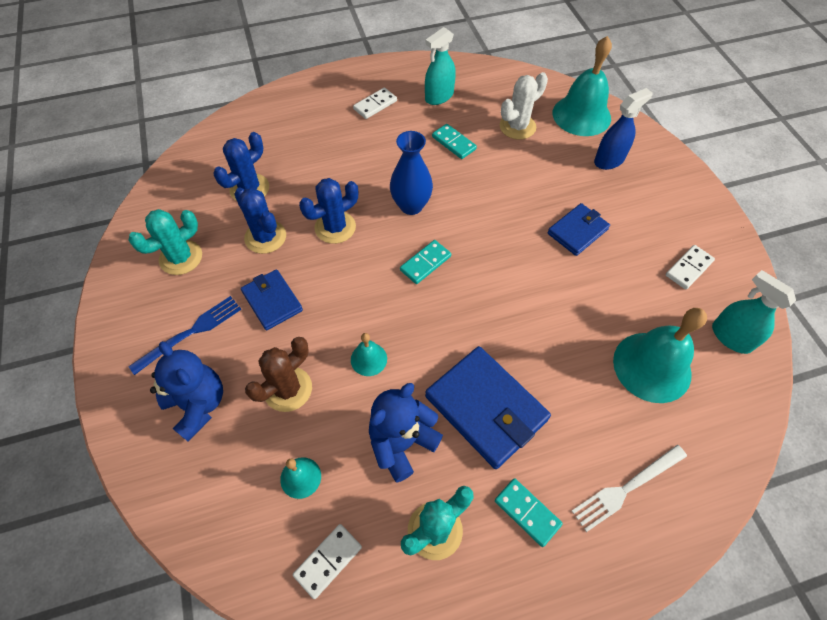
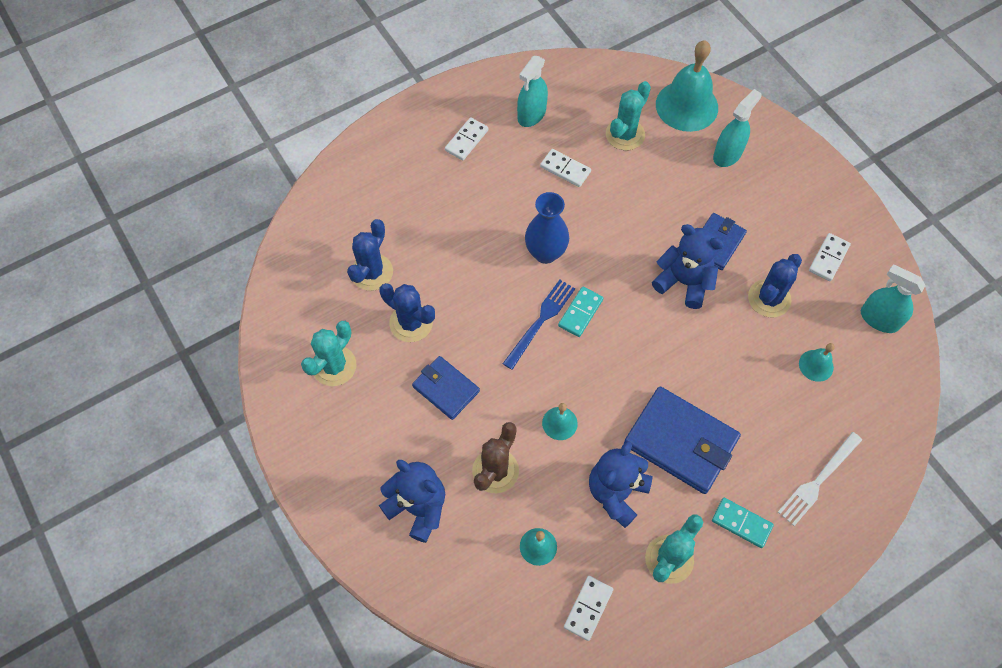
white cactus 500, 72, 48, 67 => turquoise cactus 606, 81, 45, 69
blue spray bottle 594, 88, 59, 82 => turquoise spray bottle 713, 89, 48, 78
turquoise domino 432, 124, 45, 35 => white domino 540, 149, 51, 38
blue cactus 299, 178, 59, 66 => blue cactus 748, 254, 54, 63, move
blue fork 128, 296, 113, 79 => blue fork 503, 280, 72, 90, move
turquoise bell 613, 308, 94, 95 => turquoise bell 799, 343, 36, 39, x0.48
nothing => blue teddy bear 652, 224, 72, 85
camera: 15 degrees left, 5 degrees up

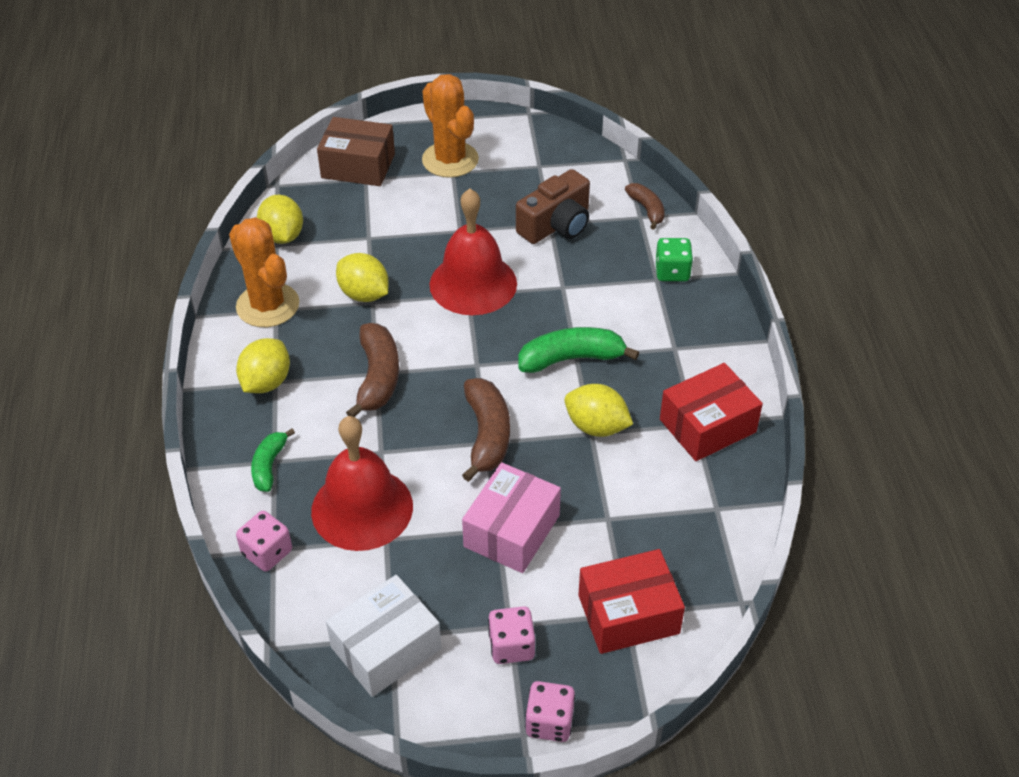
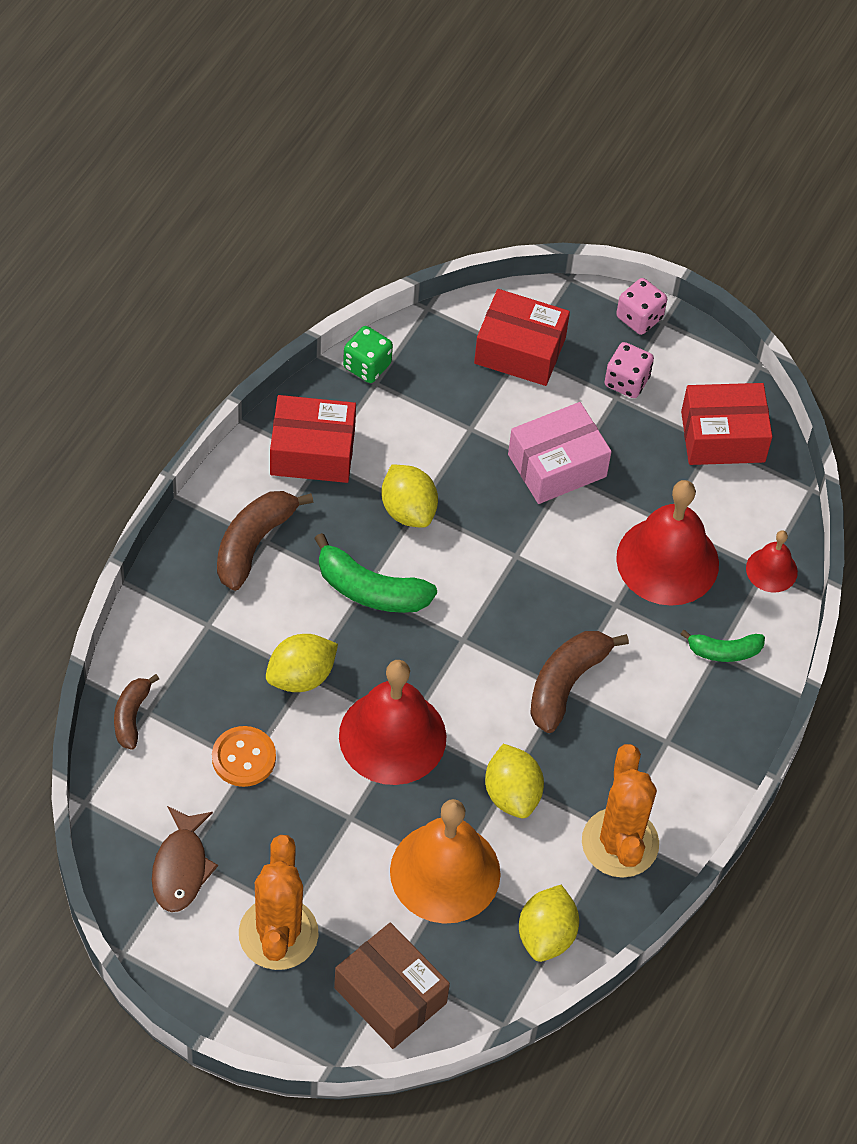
brown camera 516, 169, 74, 75 => orange button 212, 726, 64, 61
green dice 655, 238, 38, 43 => green dice 343, 326, 50, 57, move
yellow lemon 236, 338, 54, 55 => yellow lemon 266, 634, 72, 58, move
brown banana 462, 378, 48, 104 => brown banana 217, 491, 96, 100, move
green banana 251, 428, 44, 64 => green banana 680, 630, 85, 32, 45 degrees clockwise
pink dice 236, 511, 56, 60 => red bell 746, 530, 52, 63
white box 326, 575, 115, 122 => red box 681, 383, 92, 82
nothing => orange bell 390, 799, 111, 125
nothing => brown fish 152, 806, 66, 106
camera: 150 degrees left, 10 degrees up

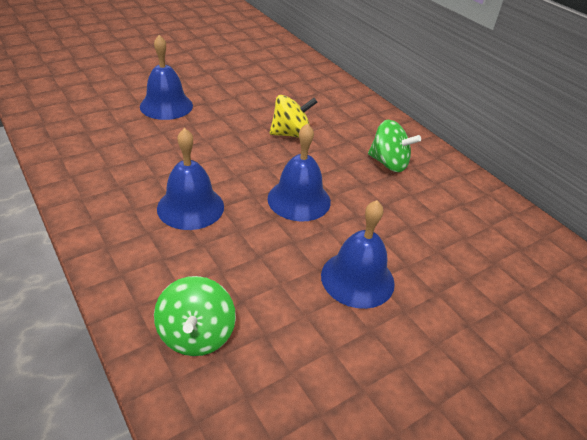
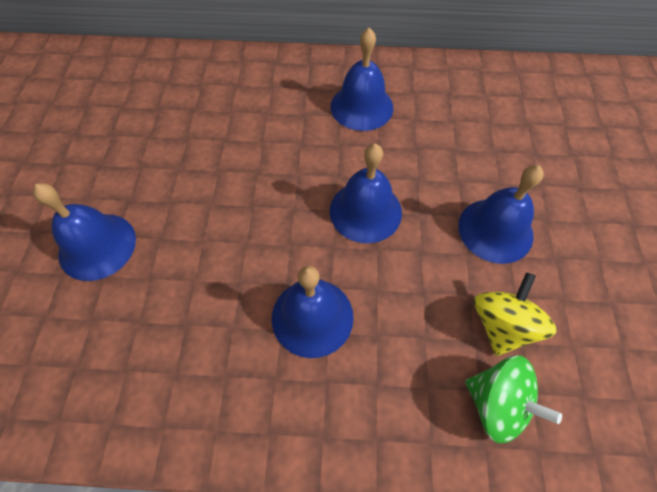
yellow spinning top 270, 95, 47, 43 => yellow spinning top 474, 272, 83, 84, move
green spinning top 368, 120, 53, 52 => blue bell 331, 28, 62, 103
camera: 50 degrees left, 20 degrees up

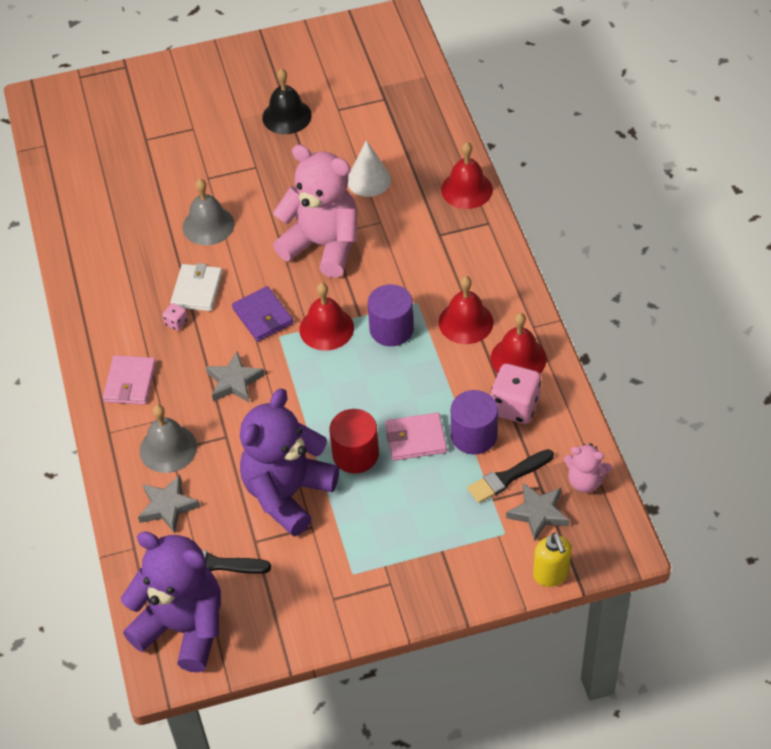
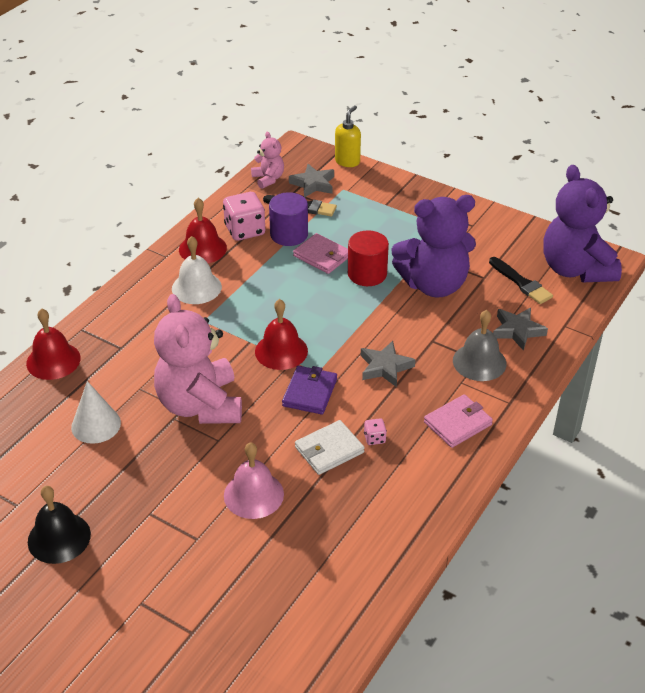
grey bell 183, 179, 52, 66 => pink bell 224, 442, 60, 77
red bell 439, 276, 55, 68 => white bell 172, 236, 50, 68
purple cylinder 368, 284, 46, 62 => nothing
camera: 135 degrees left, 10 degrees down

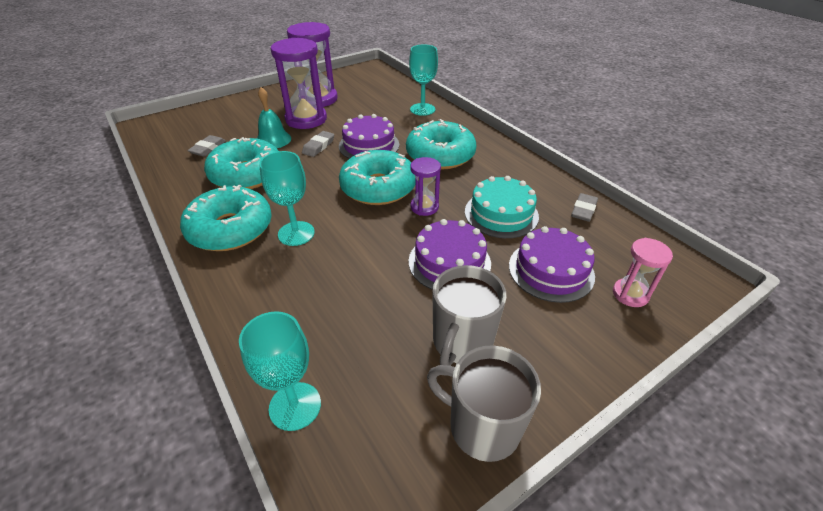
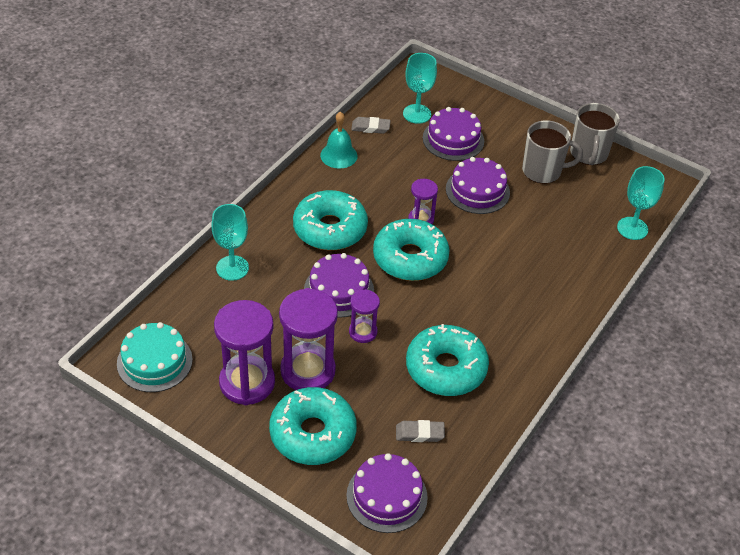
turquoise bell 257, 87, 34, 61 => turquoise bell 320, 111, 38, 58, move
grey eraser 302, 131, 32, 26 => purple hourglass 349, 289, 31, 54
turquoise goblet 259, 151, 56, 95 => turquoise goblet 403, 53, 34, 71, move
turquoise cake 465, 176, 74, 62 => turquoise cake 117, 322, 76, 70, move
turquoise donut 180, 184, 92, 67 => turquoise donut 269, 387, 88, 78, move
pink hourglass 613, 238, 60, 69 => nothing
nothing => purple cake 346, 453, 82, 80
camera: 115 degrees left, 5 degrees up

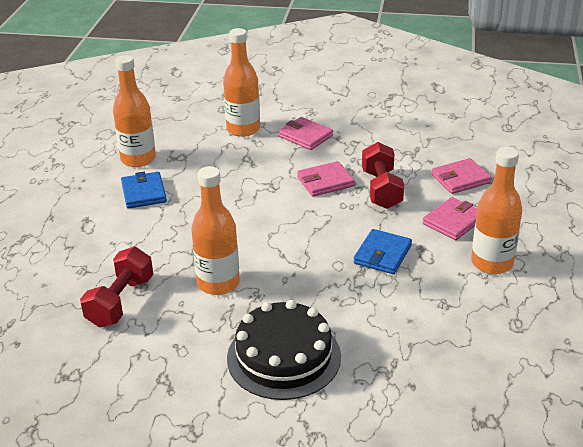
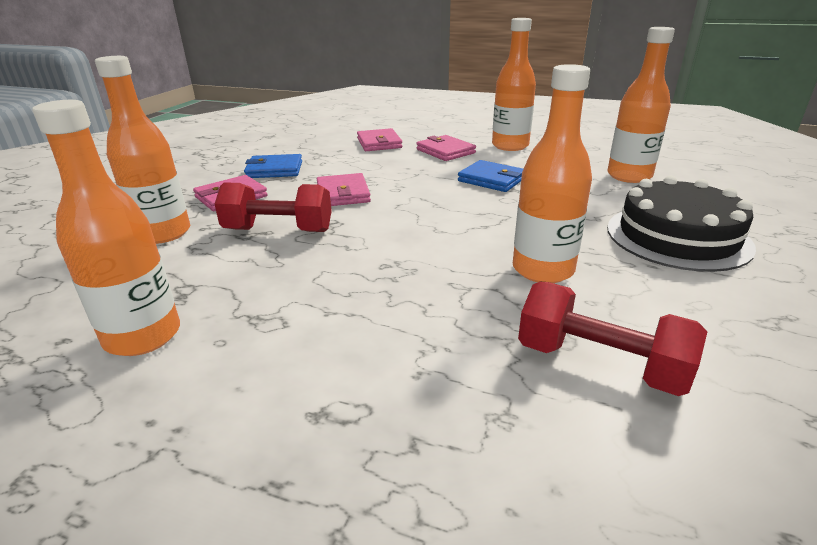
red dumbbell 362, 142, 42, 67 => red dumbbell 215, 182, 117, 50, move
blue wallet 121, 172, 46, 37 => blue wallet 244, 154, 58, 24, move
nothing => orange bottle 607, 27, 68, 156
camera: 80 degrees left, 5 degrees down

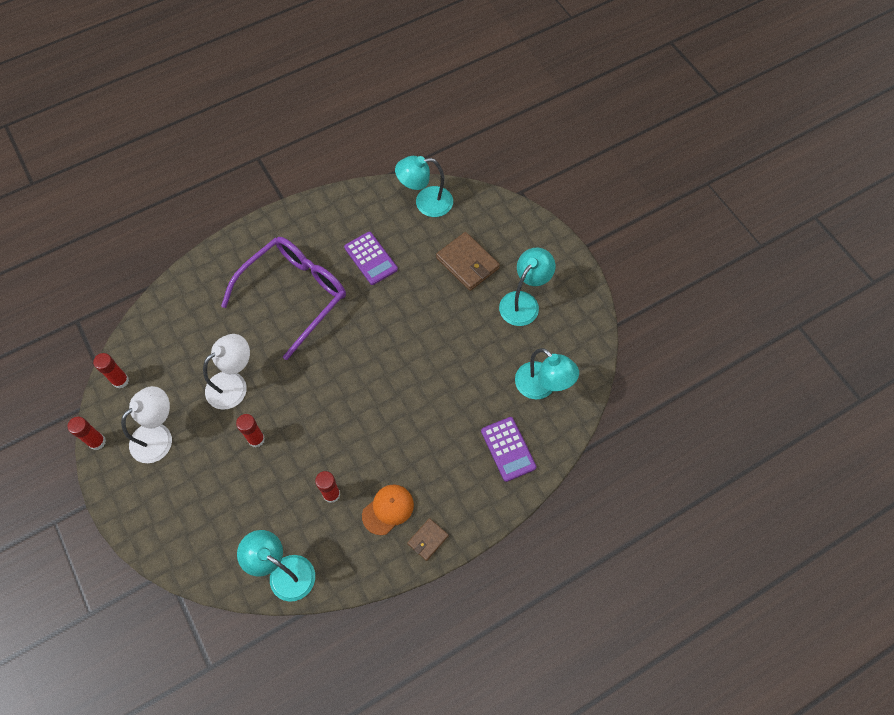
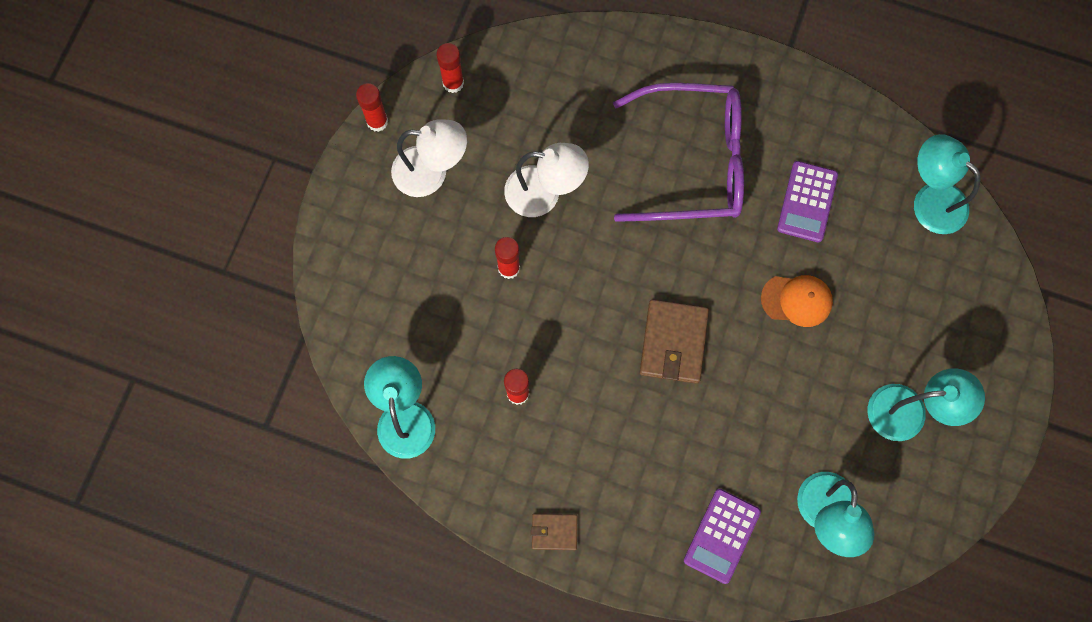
brown wallet 436, 232, 64, 59 => brown wallet 640, 299, 69, 85, move
orange cap 362, 484, 52, 51 => orange cap 761, 275, 72, 52, move
camera: 50 degrees right, 10 degrees up

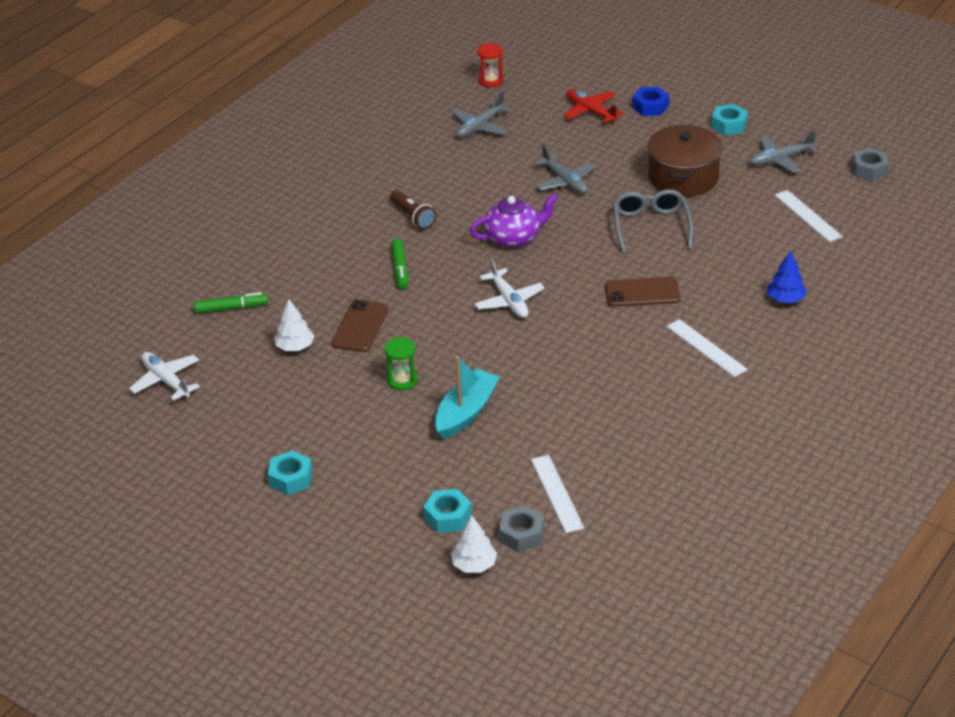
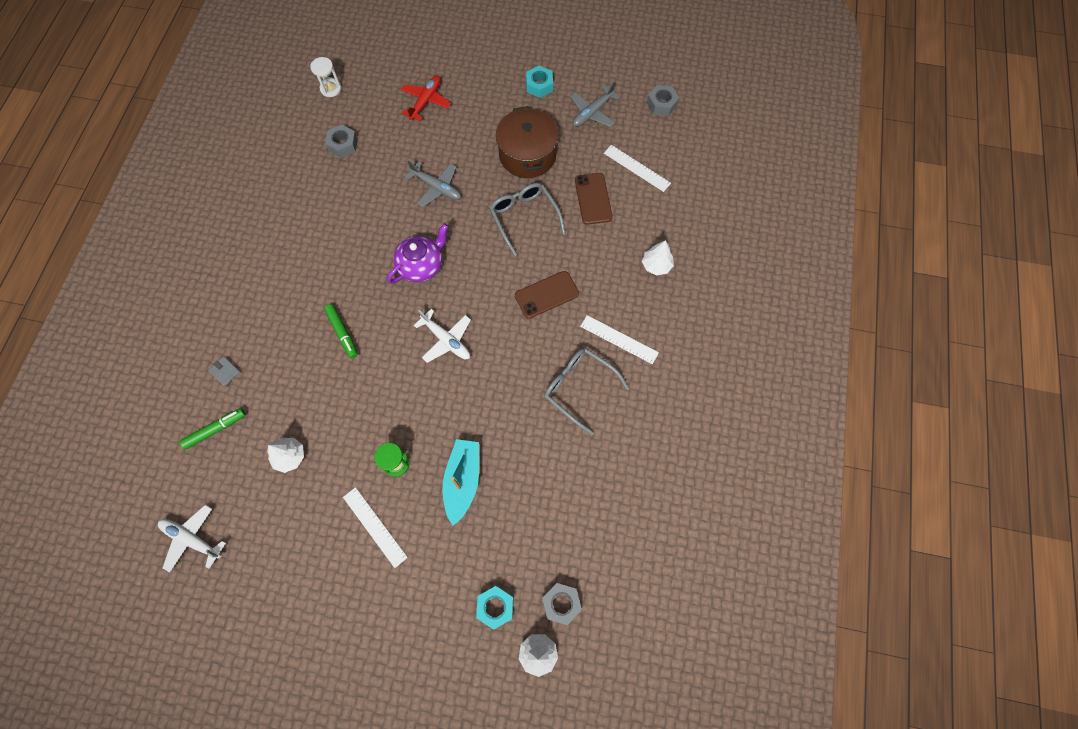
red hourglass 477, 43, 26, 44 => white hourglass 310, 57, 31, 40
blue nut 632, 87, 37, 29 => nothing
red plane 564, 89, 60, 34 => red plane 401, 75, 50, 46, 90 degrees clockwise
grey plane 452, 92, 60, 46 => grey nut 325, 125, 33, 33
brown flashlight 390, 190, 46, 39 => nothing
blue tree 767, 251, 40, 52 => white tree 642, 240, 32, 36
brown phone 331, 299, 57, 53 => brown phone 575, 173, 38, 52, move
turquoise nut 268, 450, 44, 45 => nothing
white ruler 531, 455, 53, 78 => white ruler 343, 487, 65, 81, move
nothing => grey glasses 544, 348, 85, 87
nothing => grey wallet 208, 356, 33, 30
camera: 25 degrees left, 30 degrees up

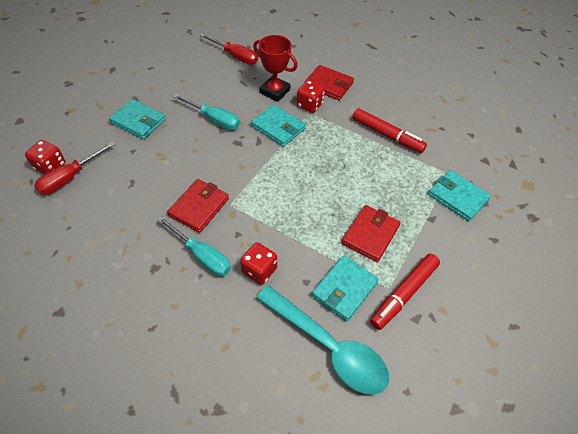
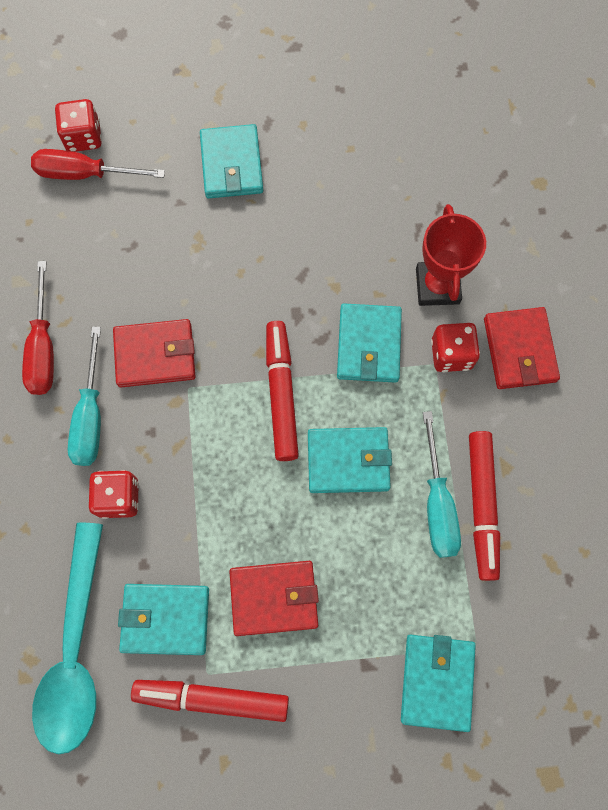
red screwdriver 200, 34, 58, 31 => red screwdriver 22, 261, 32, 134, move
turquoise screwdriver 173, 94, 67, 36 => turquoise screwdriver 423, 411, 38, 147, move
nothing => red marker 266, 321, 33, 140
nothing => turquoise wallet 308, 427, 84, 66
camera: 55 degrees right, 20 degrees up

